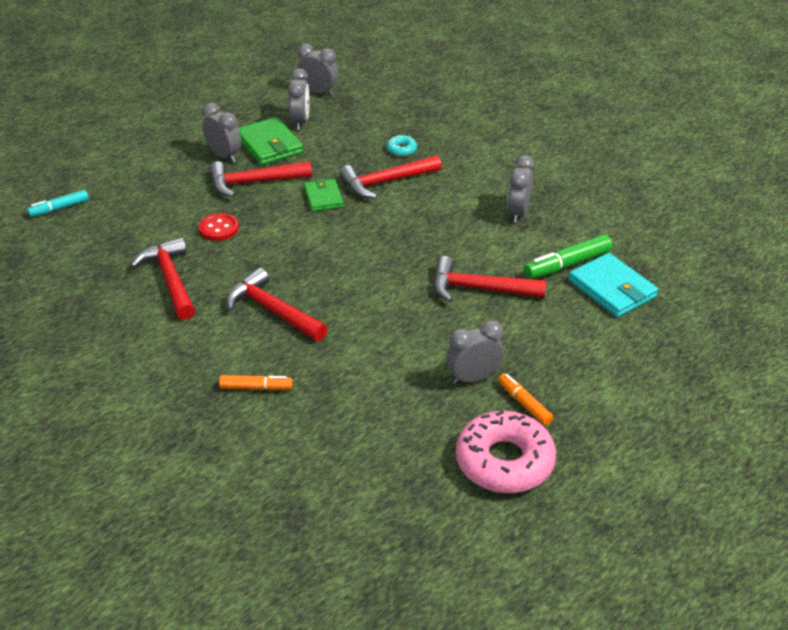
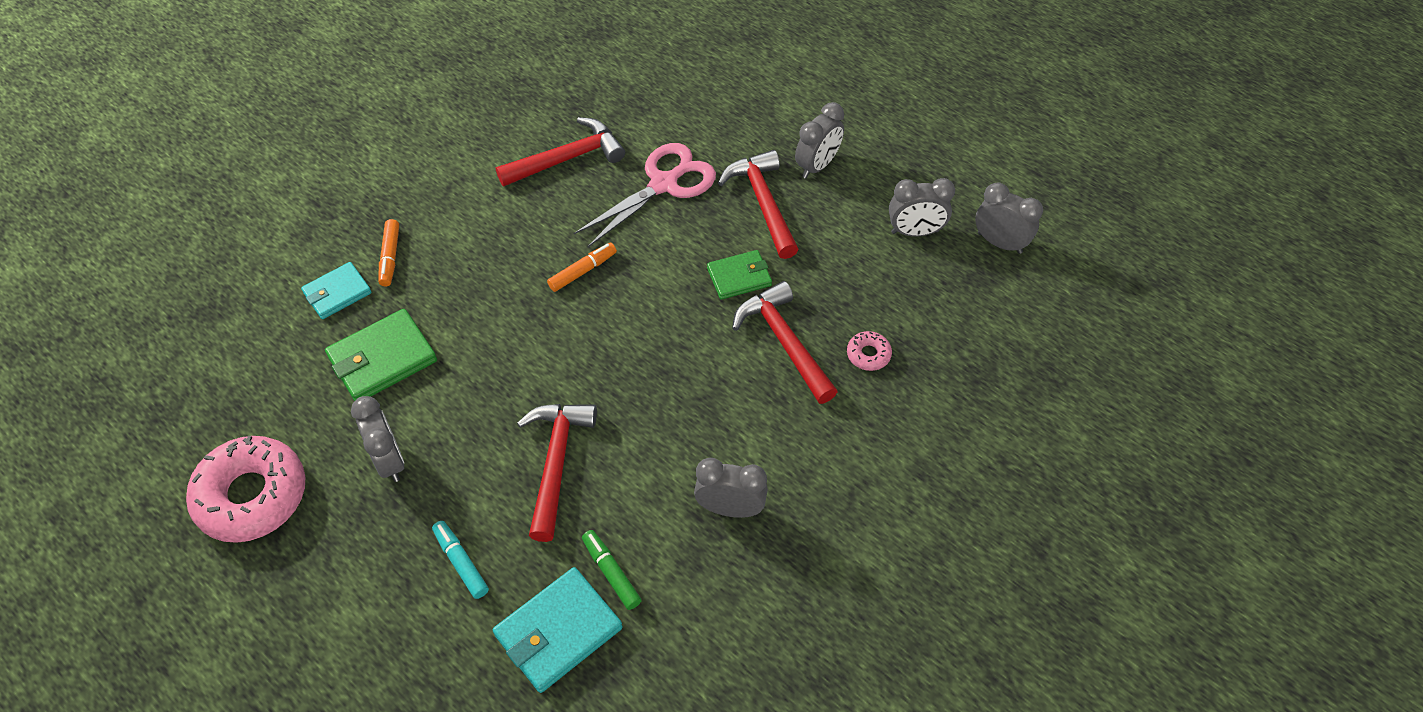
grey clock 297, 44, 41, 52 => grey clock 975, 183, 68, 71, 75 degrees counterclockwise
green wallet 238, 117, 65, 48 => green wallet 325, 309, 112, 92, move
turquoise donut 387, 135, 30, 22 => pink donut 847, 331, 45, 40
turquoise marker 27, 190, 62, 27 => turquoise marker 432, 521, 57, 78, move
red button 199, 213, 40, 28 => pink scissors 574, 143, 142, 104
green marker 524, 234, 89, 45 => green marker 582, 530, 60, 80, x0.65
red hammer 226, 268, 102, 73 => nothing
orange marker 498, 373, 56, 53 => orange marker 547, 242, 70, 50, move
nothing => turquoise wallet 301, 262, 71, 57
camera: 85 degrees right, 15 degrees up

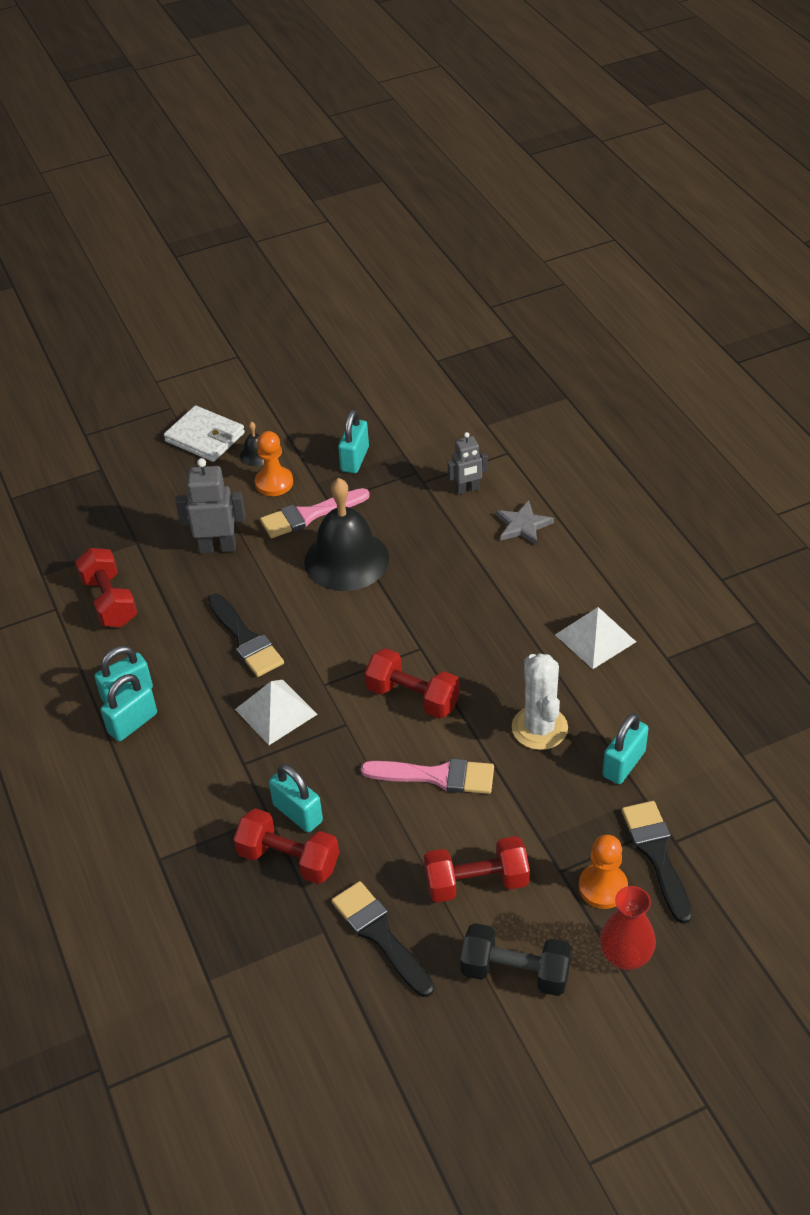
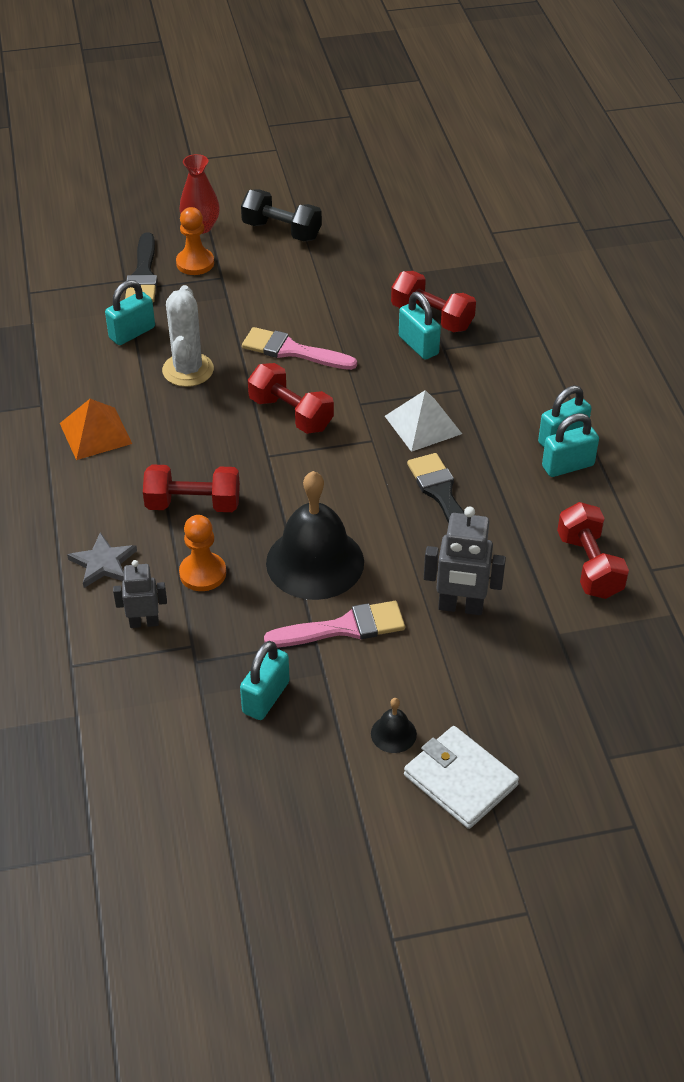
orange pawn 255, 431, 38, 65 => orange pawn 179, 515, 47, 76, move
white pyramid 555, 607, 81, 62 => orange pyramid 60, 399, 72, 61
red dumbbell 424, 836, 106, 67 => red dumbbell 143, 464, 97, 48, move
black brush 331, 881, 103, 116 => nothing
camera: 170 degrees left, 0 degrees up

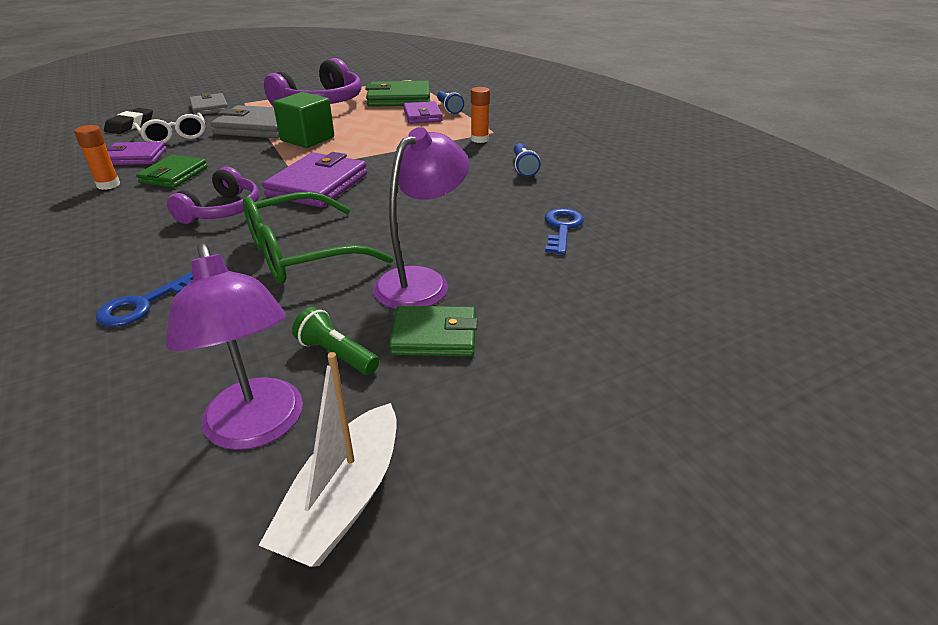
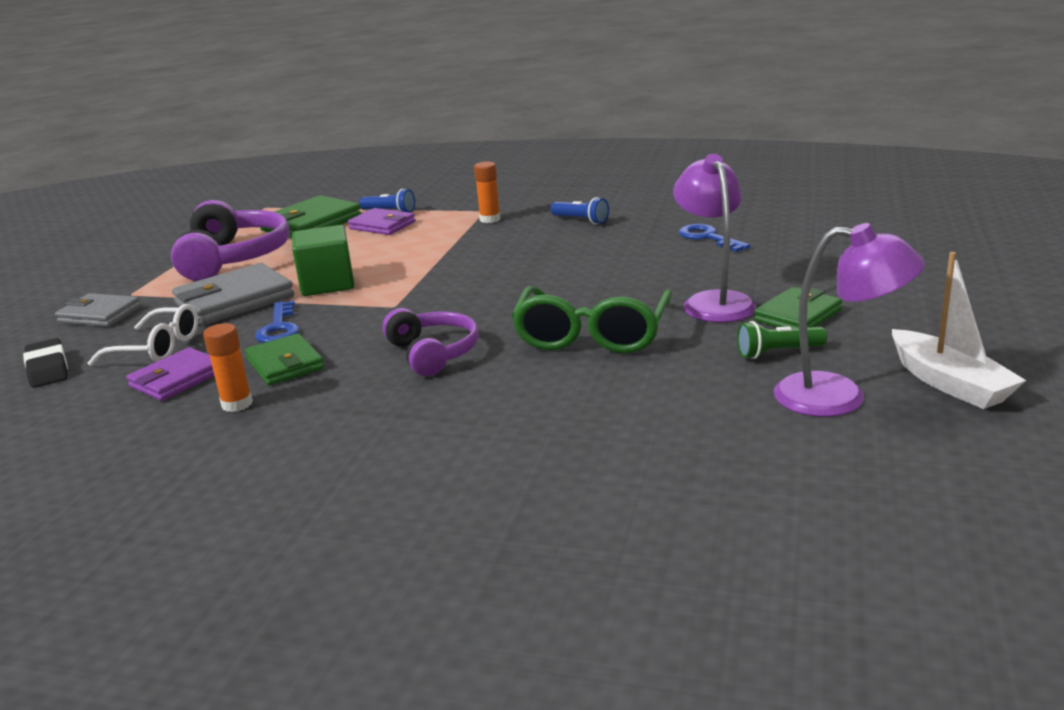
purple wallet 262, 152, 105, 55 => nothing
blue key 96, 271, 97, 56 => blue key 255, 300, 44, 43, move
camera: 45 degrees left, 10 degrees down

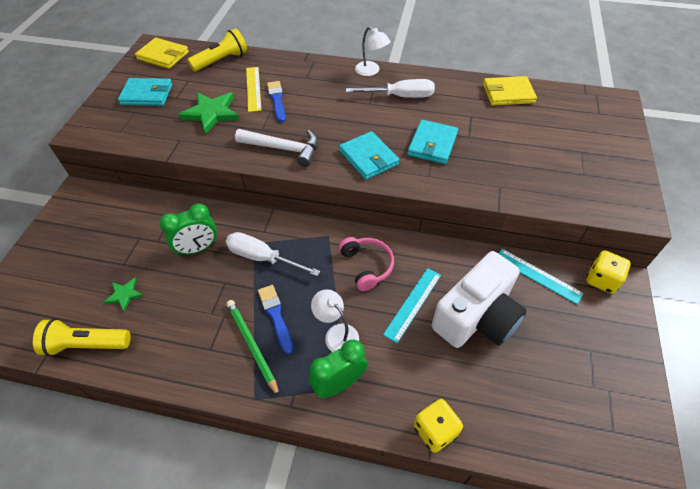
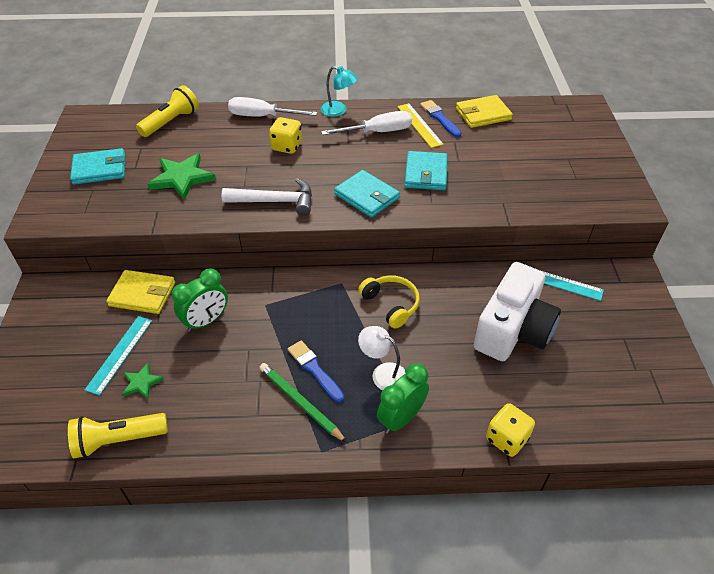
white lamp 355, 27, 36, 49 => turquoise lamp 320, 66, 38, 51
yellow wallet 135, 38, 54, 31 => yellow wallet 106, 270, 69, 44, move
yellow ruler 246, 67, 15, 45 => yellow ruler 397, 103, 46, 45, move
blue brush 267, 81, 19, 42 => blue brush 420, 100, 41, 37, move
white screwdriver 226, 232, 94, 44 => white screwdriver 228, 97, 89, 20, move
pink headphones 339, 237, 55, 54 => yellow headphones 358, 275, 62, 54
yellow dice 586, 250, 45, 44 => yellow dice 269, 117, 33, 37, move
turquoise ruler 383, 268, 58, 75 => turquoise ruler 85, 316, 67, 79, move
camera: 15 degrees left, 5 degrees down

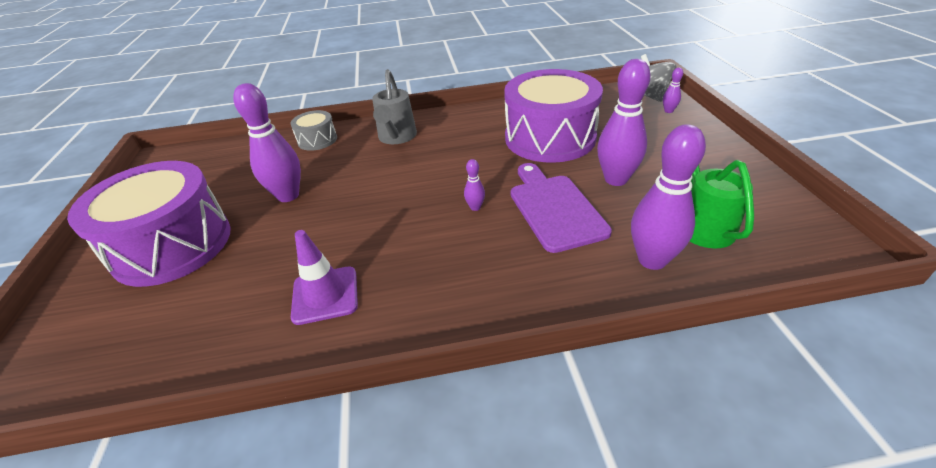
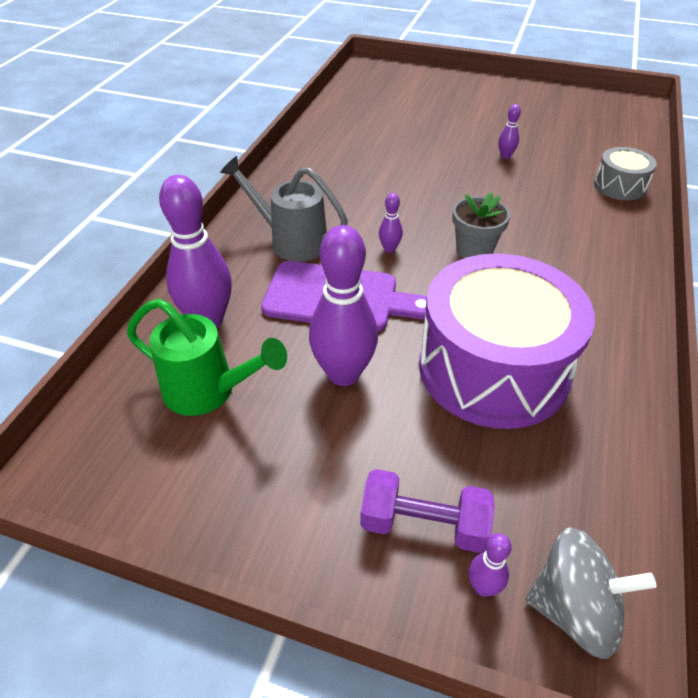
grey watering can 372, 69, 45, 75 => grey watering can 220, 156, 128, 106, move
purple bowling pin 233, 83, 68, 119 => purple bowling pin 499, 104, 22, 55, x0.45
purple drum 67, 161, 164, 126 => nothing
purple traffic cone 291, 230, 67, 95 => nothing
nothing => grey flower pot 452, 192, 58, 66
nothing => purple dumbbell 360, 469, 135, 84
camera: 115 degrees right, 5 degrees up

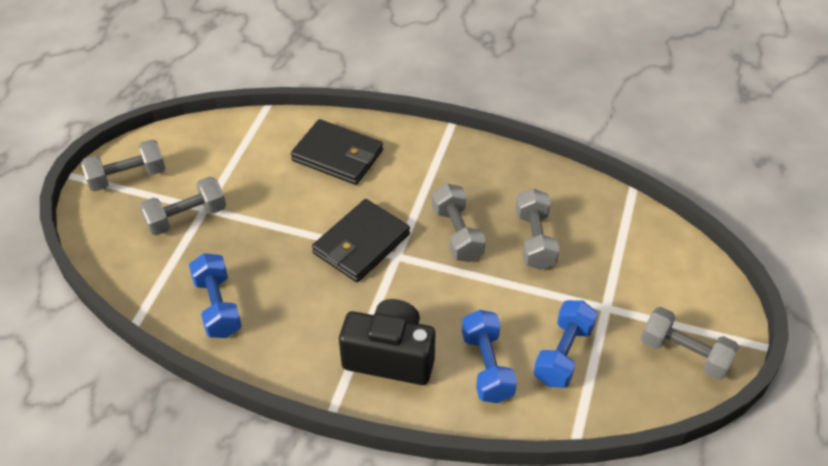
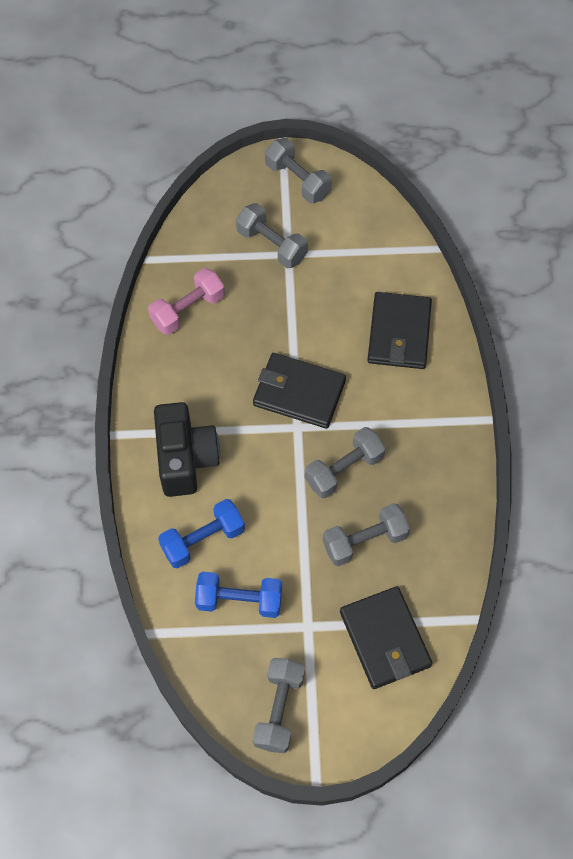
blue dumbbell 189, 253, 53, 85 => pink dumbbell 148, 268, 77, 67
nothing => black wallet 340, 586, 92, 103
camera: 70 degrees right, 15 degrees up

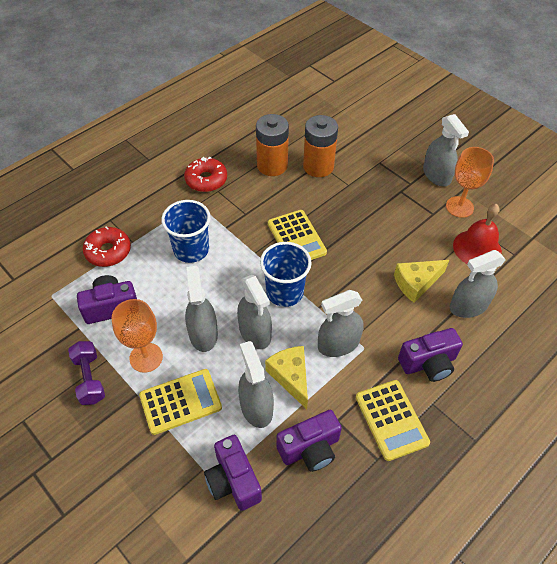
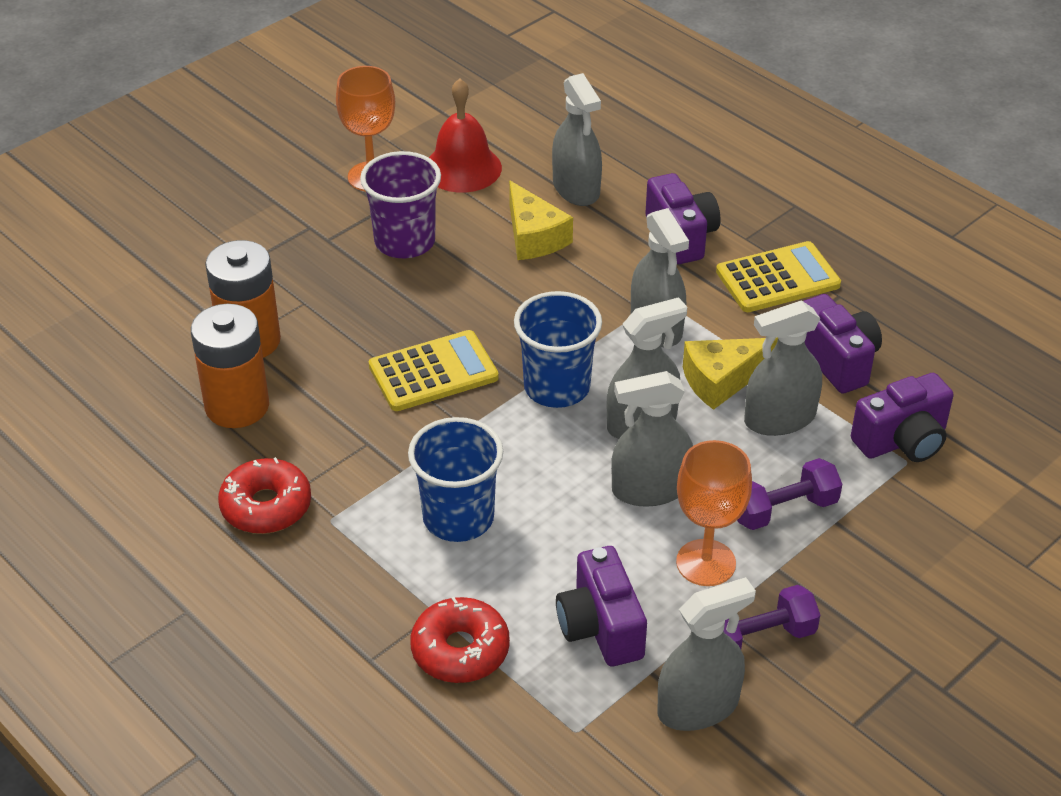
grey spray bottle 423, 114, 46, 72 => grey spray bottle 658, 577, 98, 154, move
yellow calculator 139, 369, 83, 66 => purple dumbbell 737, 458, 105, 72
nothing => purple cup 360, 151, 81, 107
camera: 90 degrees left, 10 degrees down

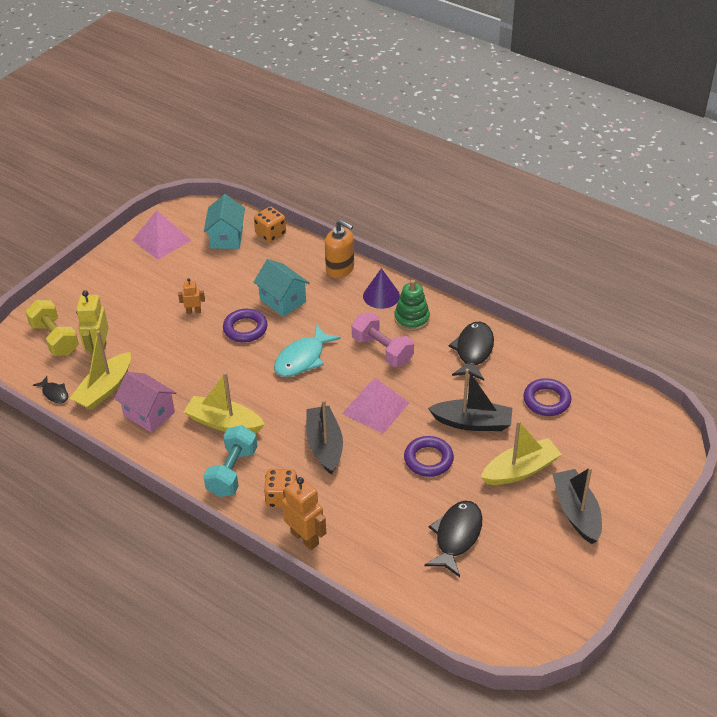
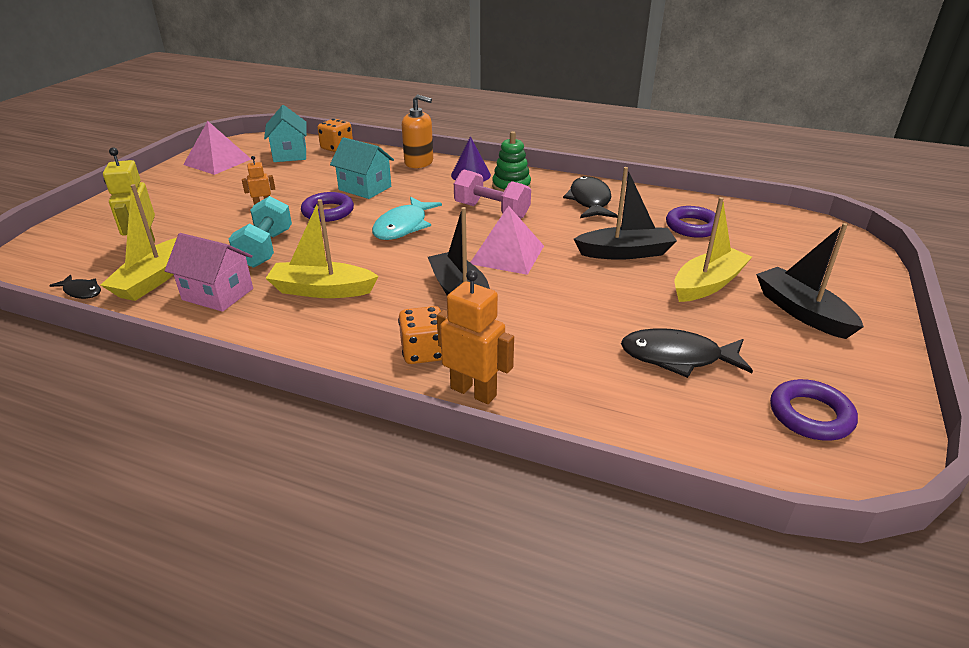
yellow dumbbell 25, 300, 54, 56 => nothing
turquoise dumbbell 203, 425, 54, 72 => turquoise dumbbell 229, 196, 63, 72, move
purple ring 404, 436, 50, 41 => purple ring 770, 379, 88, 62, move
black fish 424, 501, 58, 76 => black fish 621, 328, 132, 50, 90 degrees counterclockwise
camera: 15 degrees left, 10 degrees down

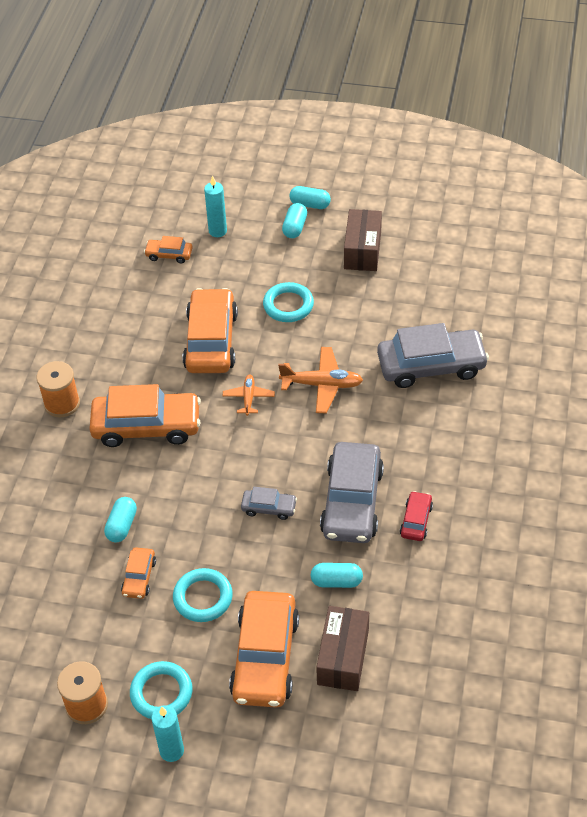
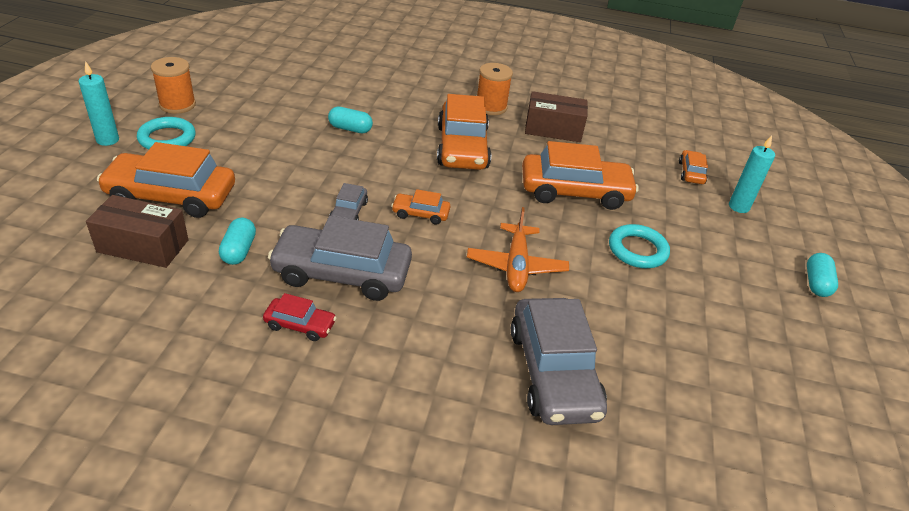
turquoise capsule 282, 203, 25, 35 => nothing
brown box 344, 209, 38, 62 => brown box 525, 91, 63, 51, move
orange plane 223, 375, 52, 41 => nothing
orange car 121, 547, 35, 52 => orange car 391, 189, 59, 36, move
turquoise ring 173, 568, 60, 54 => nothing
camera: 85 degrees right, 10 degrees down

